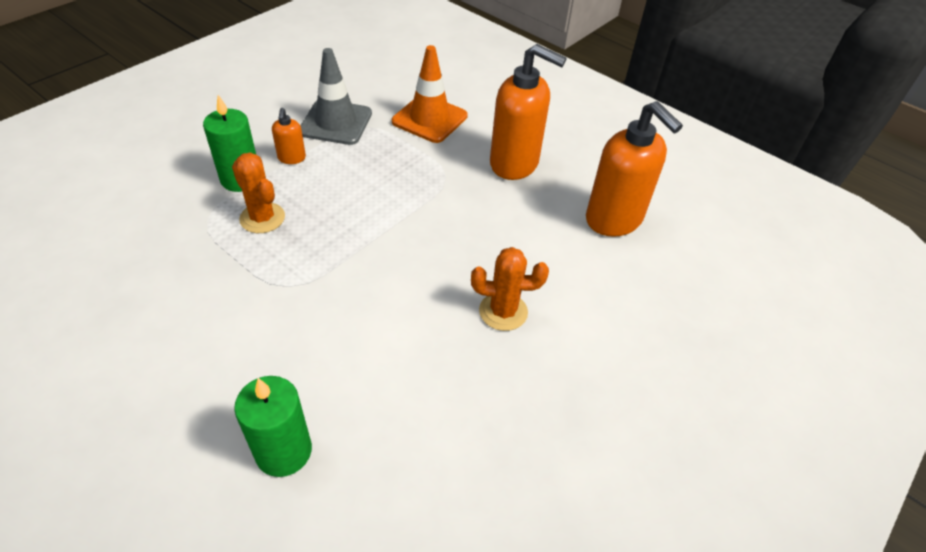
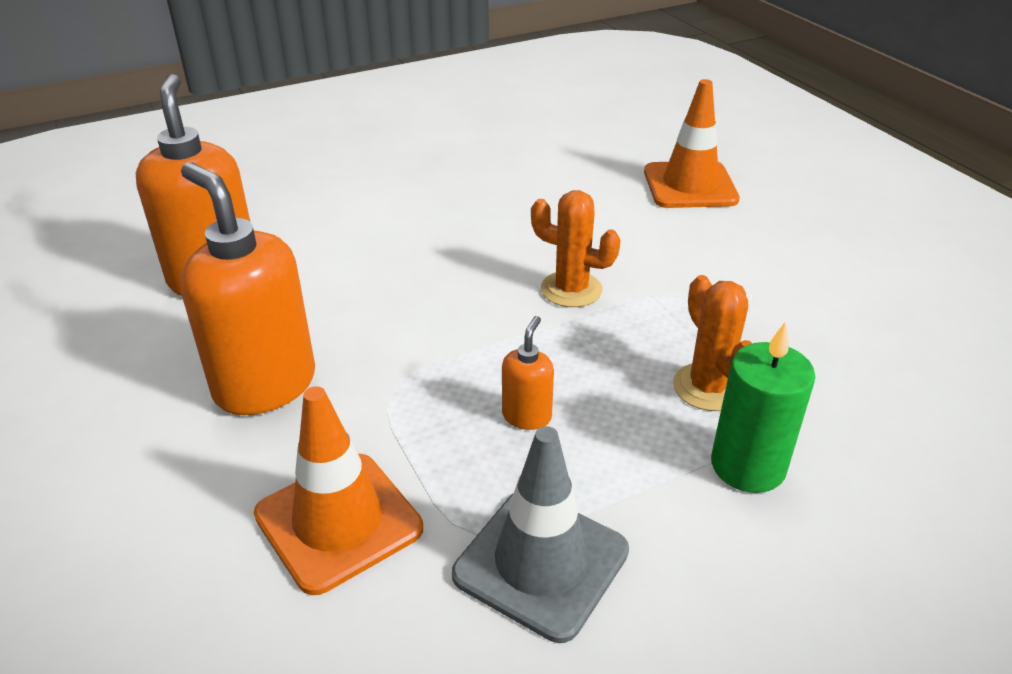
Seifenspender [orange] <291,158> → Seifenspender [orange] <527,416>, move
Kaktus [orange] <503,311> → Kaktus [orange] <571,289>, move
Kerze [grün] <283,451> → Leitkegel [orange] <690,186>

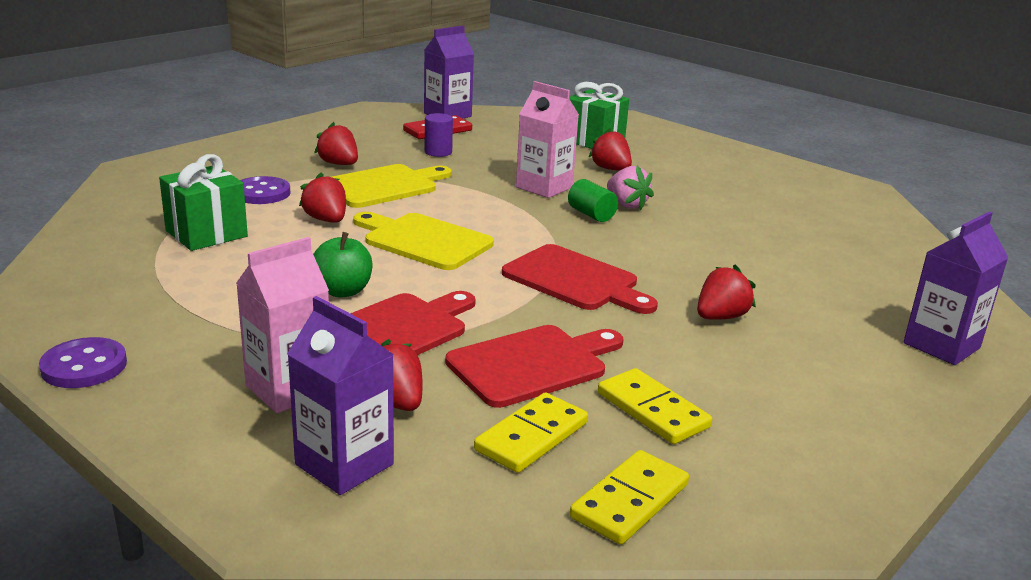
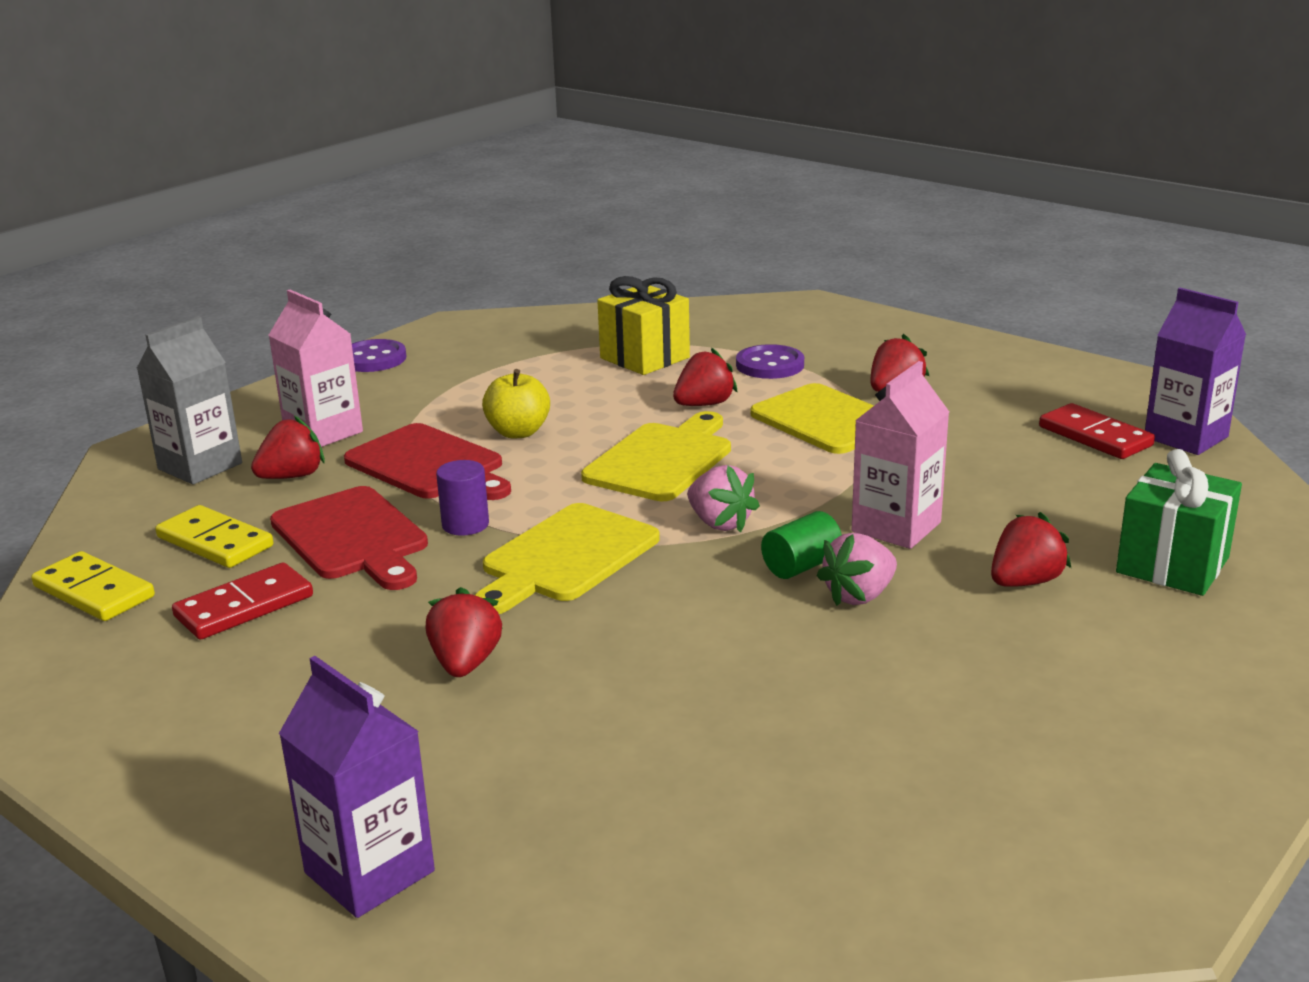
- → Erdbeere [rosa] <720,523>
Vollzylinder [lila] <438,152> → Vollzylinder [lila] <465,524>, move
Geschenk [grün] <206,234> → Geschenk [gelb] <644,358>
Getränkekarton [lila] <344,464> → Getränkekarton [grau] <200,466>
Apfel [grün] <342,291> → Apfel [gelb] <518,432>
Schneidebrett [rot] <575,280> → Schneidebrett [gelb] <566,557>
Dominostein [gelb] <652,410> → Dominostein [rot] <244,606>
Erdbeere [rot] <720,317> → Erdbeere [rot] <465,663>, 135 degrees counterclockwise

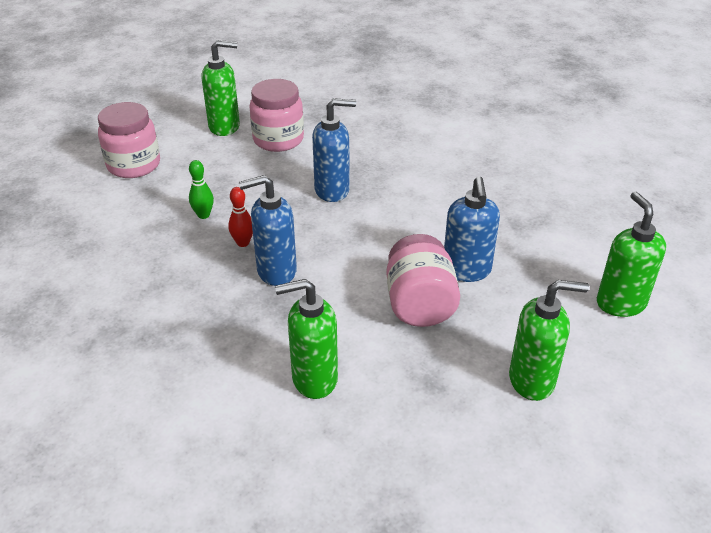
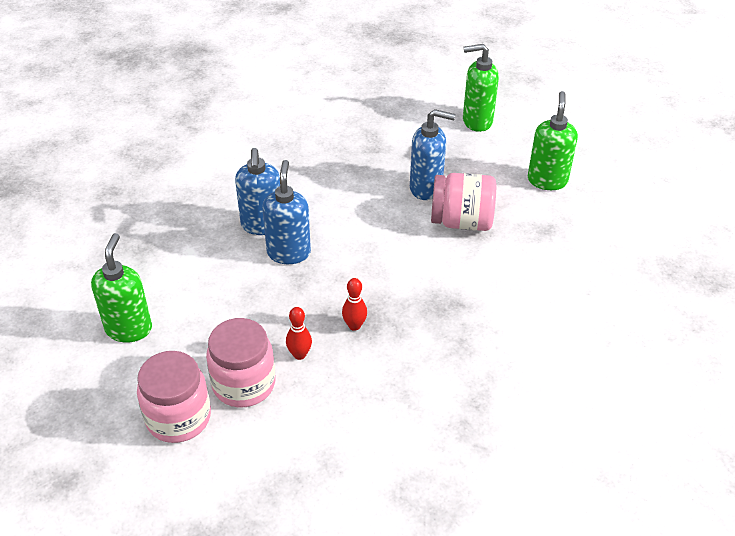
Seifenspender [grün] <314,379> → -
Seifenspender [blau] <276,271> → Seifenspender [blau] <262,225>, move
Einmachglas [rosa] <278,140> → Einmachglas [rosa] <244,384>, move
Bowlingkegel [grün] <203,215> → Bowlingkegel [rot] <299,354>

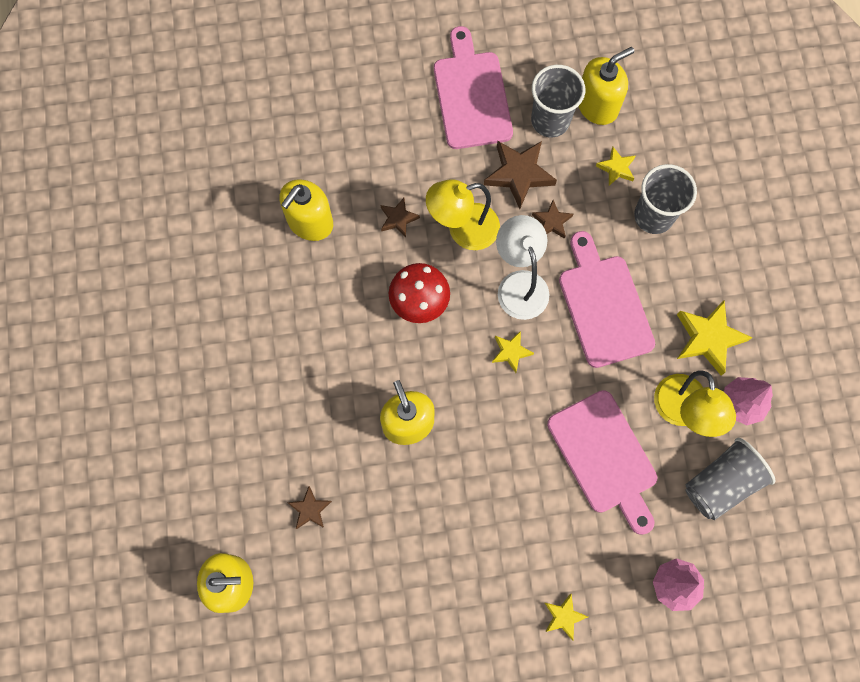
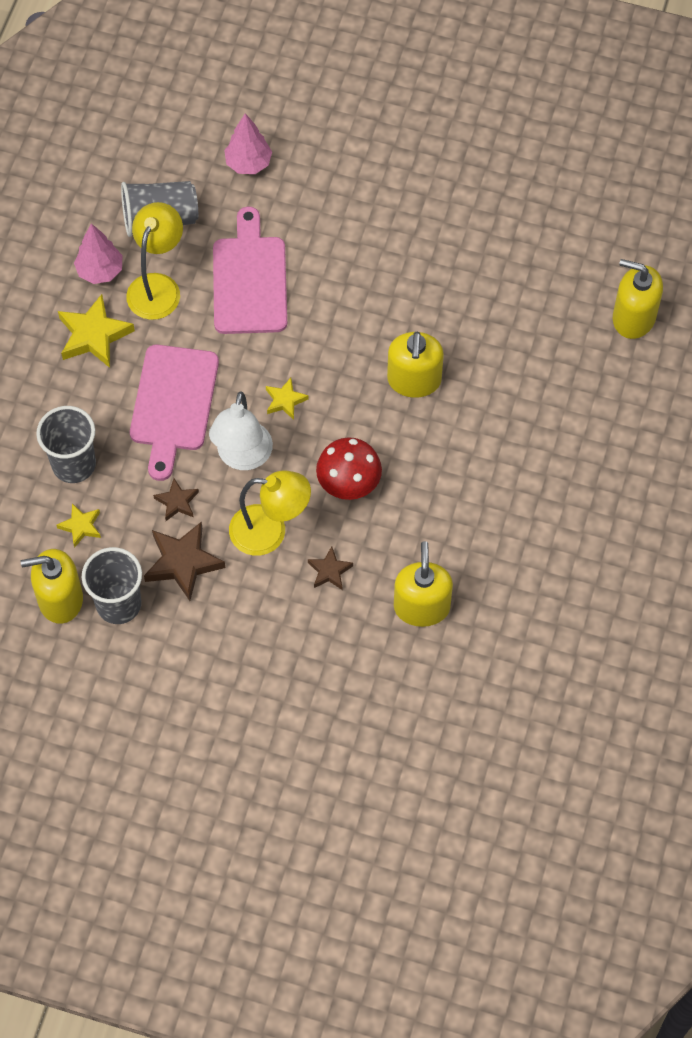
Stern [braun] <310,509> → -
Schneidebrett [rosa] <471,95> → -
Stern [gelb] <563,616> → -
Seifenspender [gelb] <310,222> → Seifenspender [gelb] <421,606>, 60 degrees counterclockwise

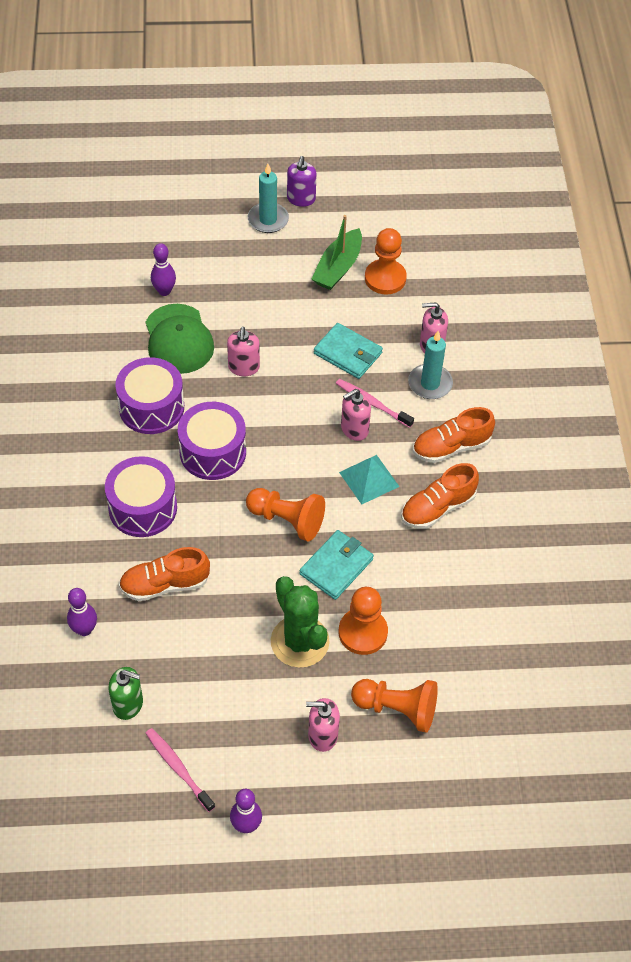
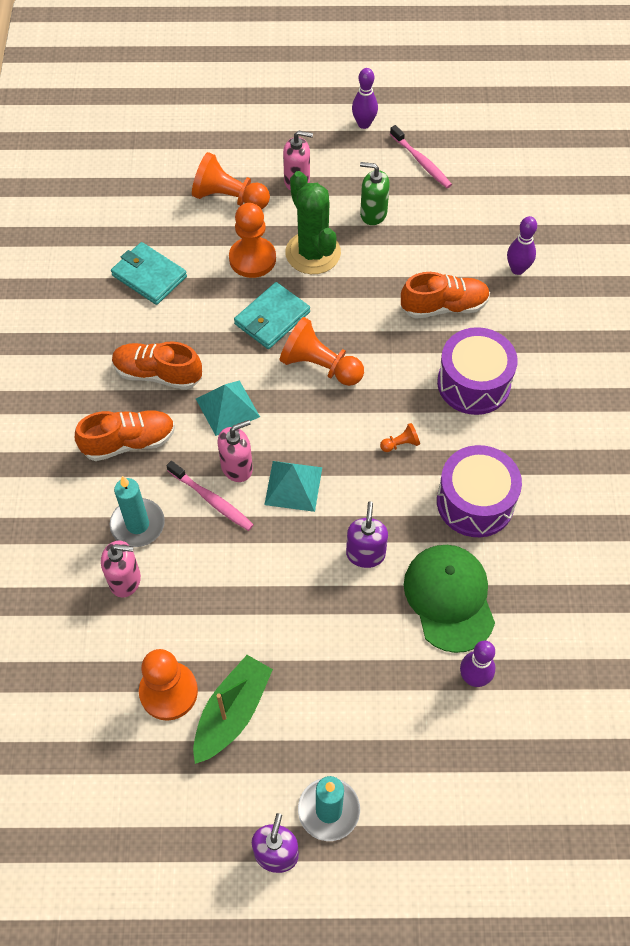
- → Pyramide [türkis] <293,485>
Seifenspender [grün] <128,704> → Seifenspender [grün] <373,214>, move
Geldbörse [türkis] <347,353> → Geldbörse [türkis] <149,276>, move
Trommel [lila] <213,452> → Bauer [orange] <400,444>
Seifenspender [rosa] <243,367> → Seifenspender [lila] <365,554>
Schuh [orange] <437,508> → Schuh [orange] <158,374>, 135 degrees counterclockwise

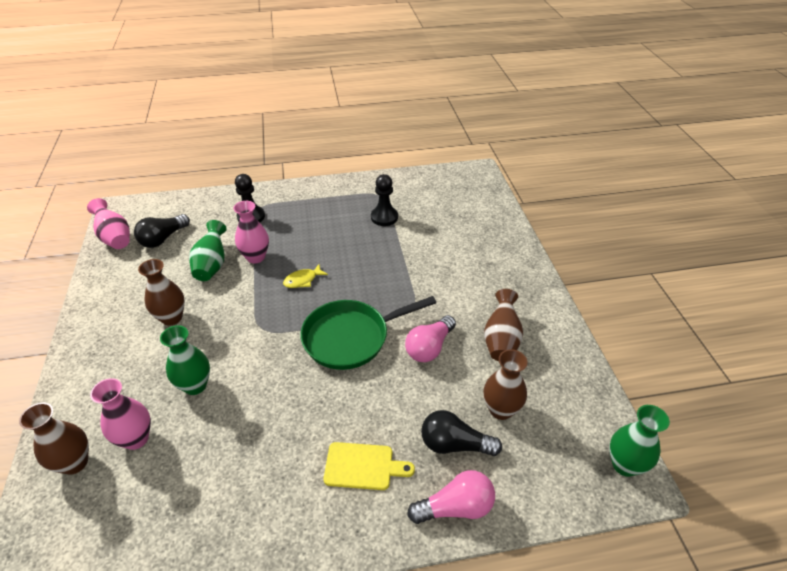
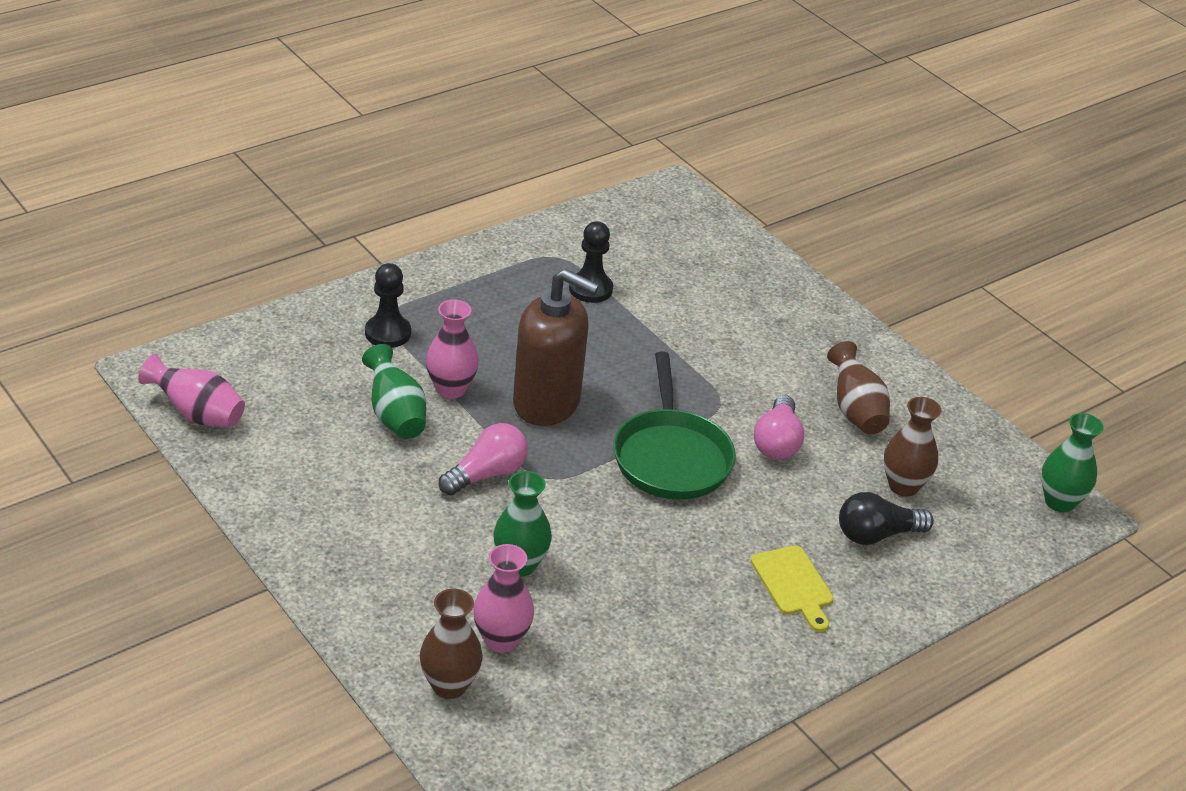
Glühbirne [schwarz] <163,239> → -
Vase [braun] <172,318> → -
Glühbirne [rosa] <455,507> → Glühbirne [rosa] <486,474>, move
Fisch [gelb] <303,280> → Seifenspender [braun] <547,403>
Pfanne [grün] <351,337> → Pfanne [grün] <671,457>, 45 degrees counterclockwise
Schneidebrett [gelb] <363,466> → Schneidebrett [gelb] <794,585>, 90 degrees clockwise

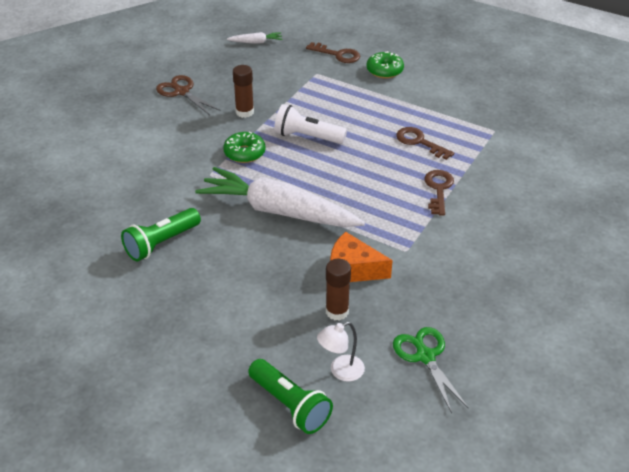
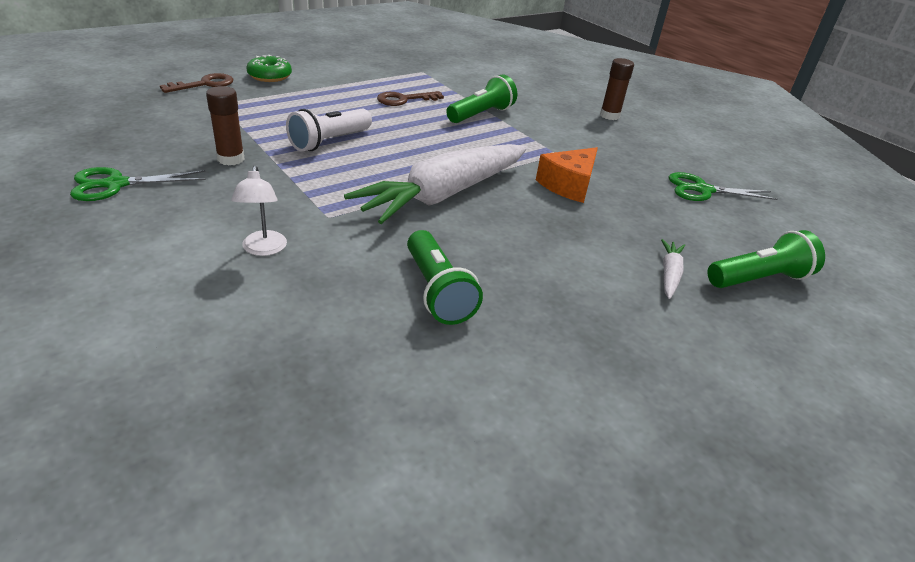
Donut [grün] <244,153> → -
Karotte [weiß] <256,42> → Karotte [weiß] <669,274>, move
Lampe [weiß] <340,371> → Lampe [weiß] <263,249>, move
Klebestift [braun] <337,311> → Klebestift [braun] <609,116>, move
Schlüssel [braun] <438,189> → Taschenlampe [grün] <481,114>
Schere [braun] <181,92> → Schere [grün] <115,185>

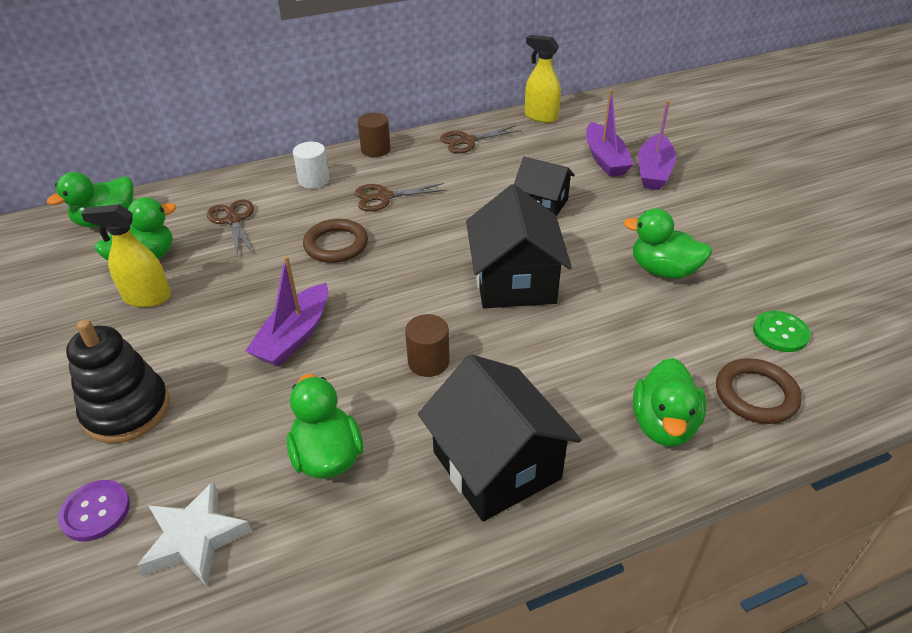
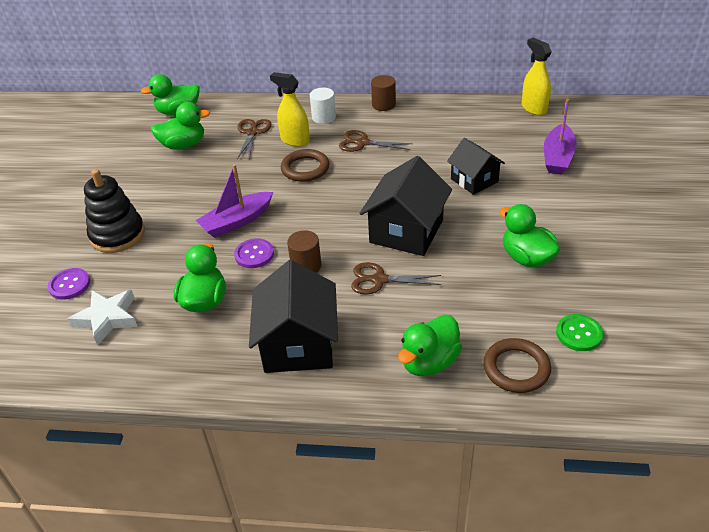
Boot [lila] <654,171> → -
- → Knopf [lila] <254,254>
Sprühflasche [gelb] <147,297> → Sprühflasche [gelb] <295,140>, move
Schere [braun] <467,141> → Schere [braun] <379,280>, move

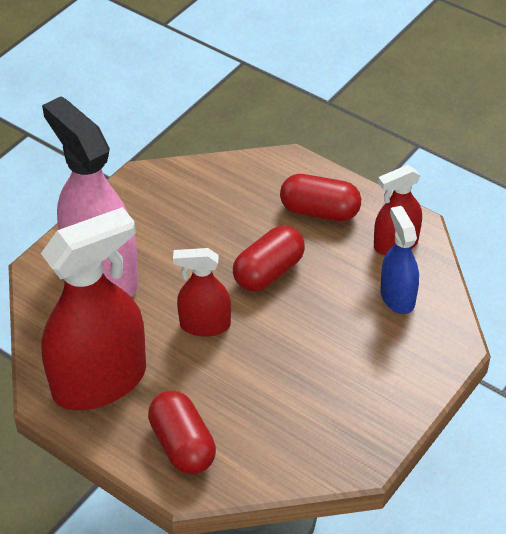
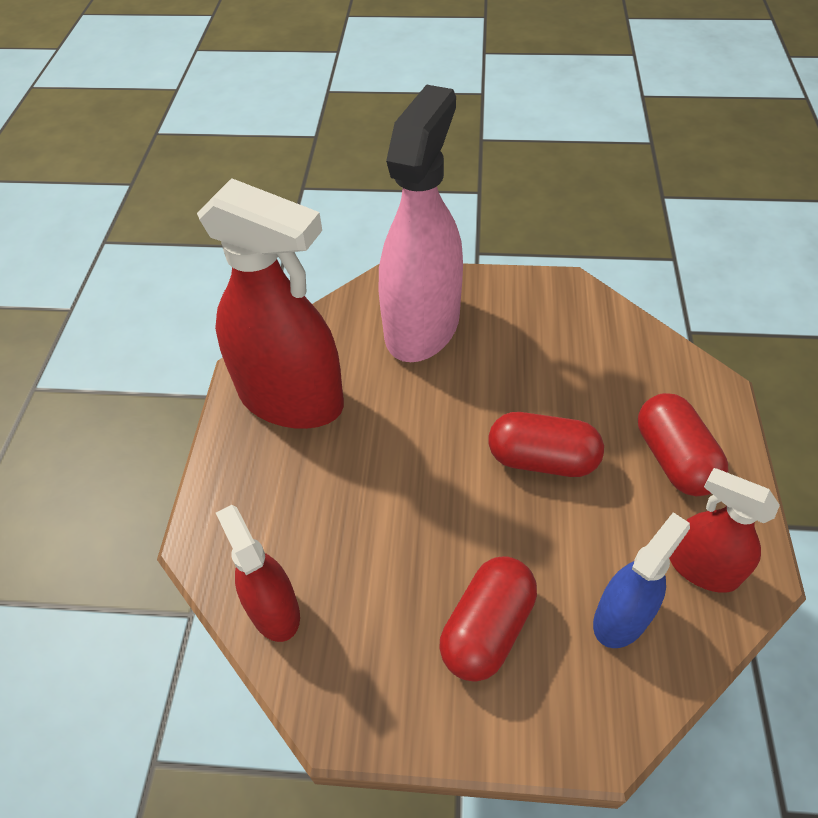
Kapsel [rot] <182,445> → Kapsel [rot] <487,628>, move
Sprühflasche [rot] <205,325> → Sprühflasche [rot] <274,610>, move

